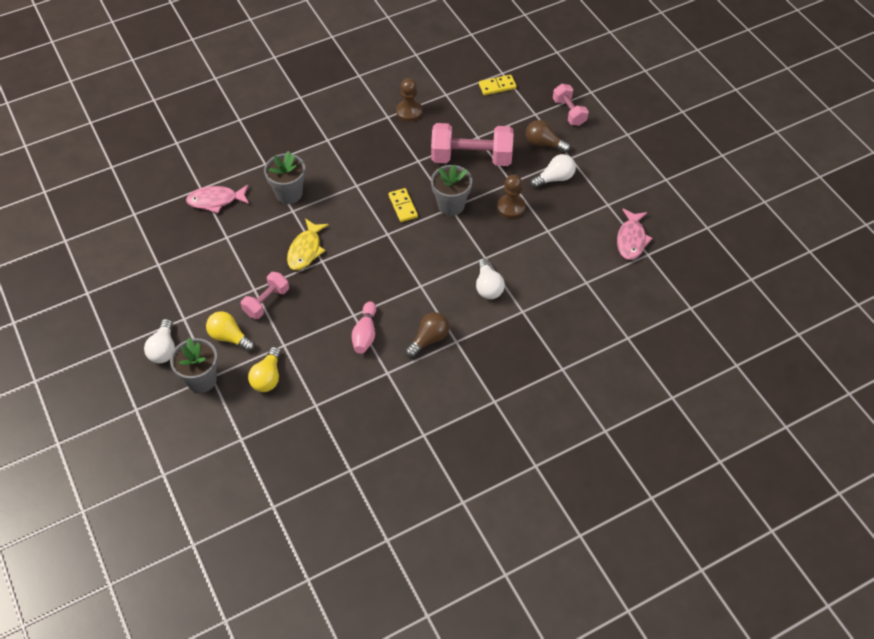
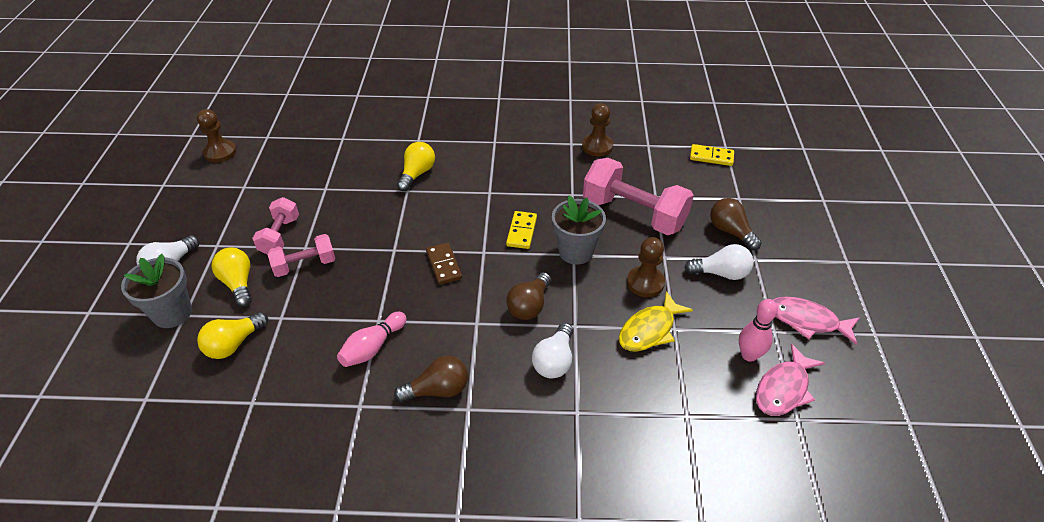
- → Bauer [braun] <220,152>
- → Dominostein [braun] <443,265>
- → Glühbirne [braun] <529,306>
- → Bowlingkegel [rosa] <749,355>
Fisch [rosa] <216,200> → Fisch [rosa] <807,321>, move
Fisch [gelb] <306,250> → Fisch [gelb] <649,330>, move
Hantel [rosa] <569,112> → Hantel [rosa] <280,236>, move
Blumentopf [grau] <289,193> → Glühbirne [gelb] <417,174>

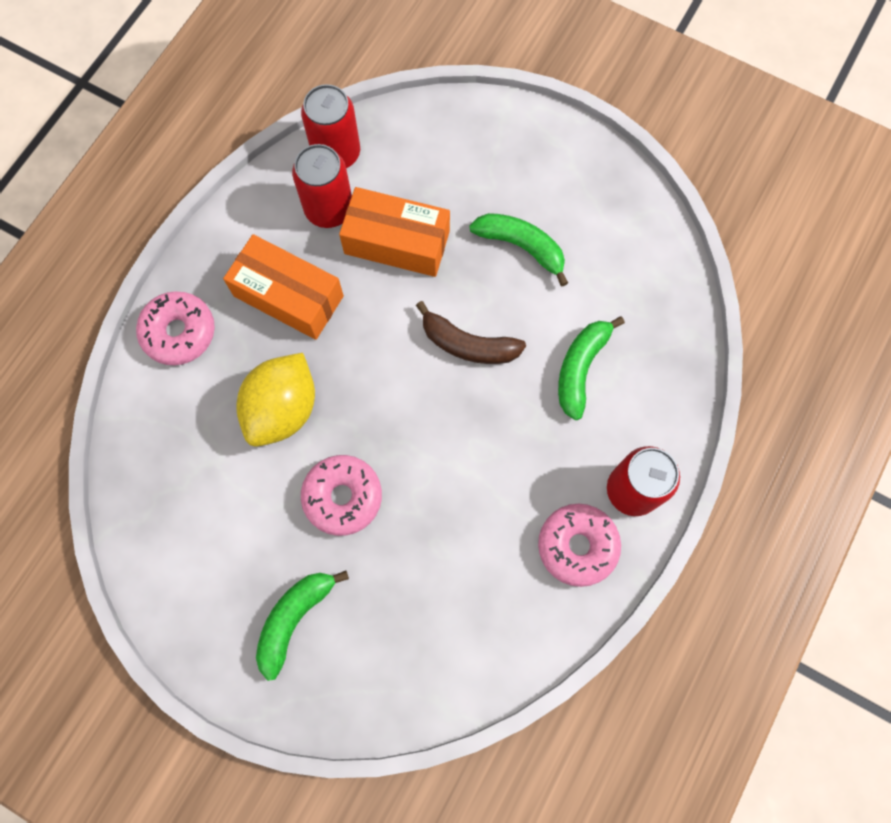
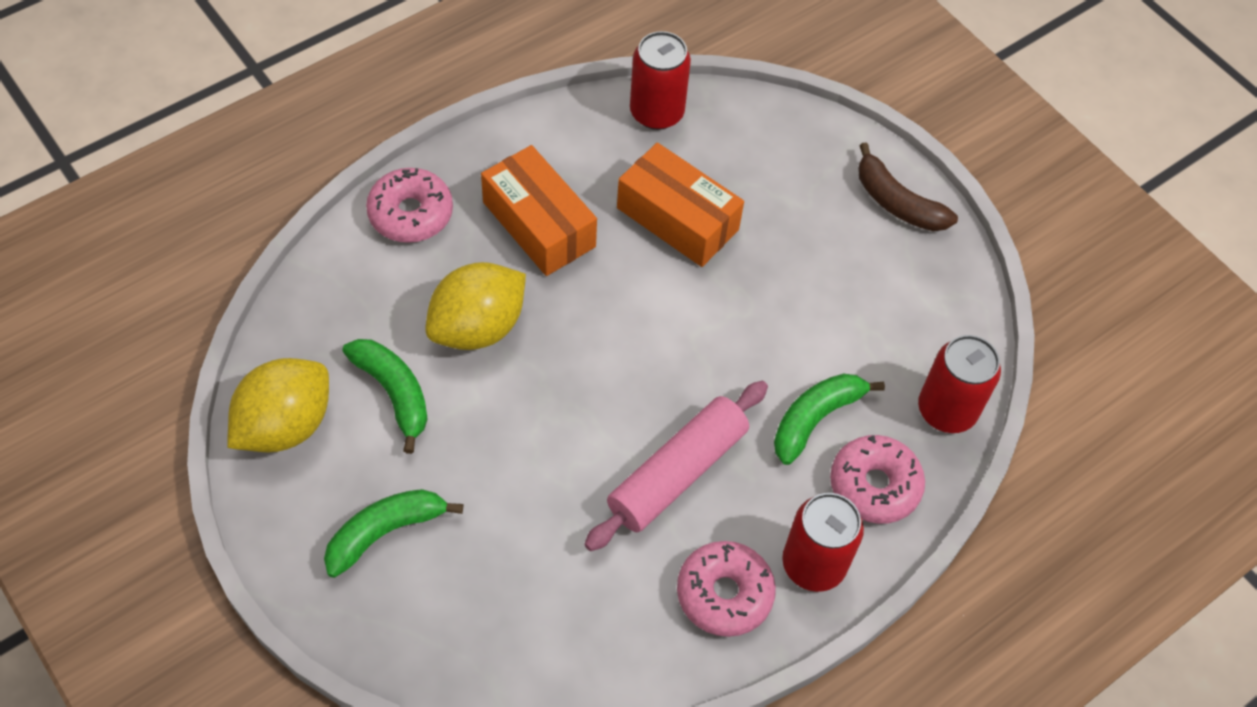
- → Zitrone [gelb] <285,425>
- → Nudelholz [rosa] <677,473>
Dose [rot] <329,209> → Dose [rot] <946,410>, move
Donut [rosa] <343,497> → Donut [rosa] <874,485>, move
Banane [braun] <468,344> → Banane [braun] <897,202>, move
Banane [grün] <521,247> → Banane [grün] <394,393>, move

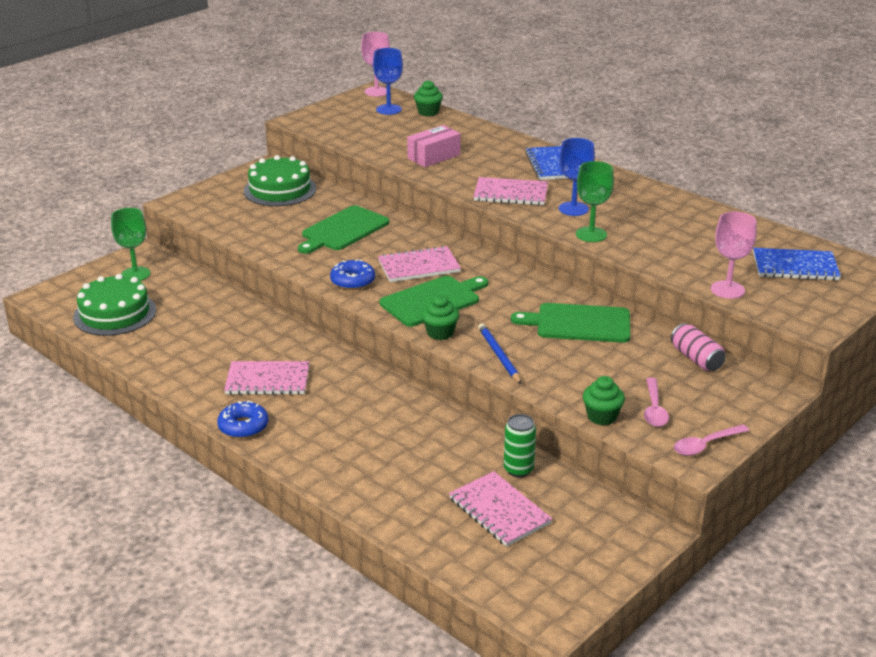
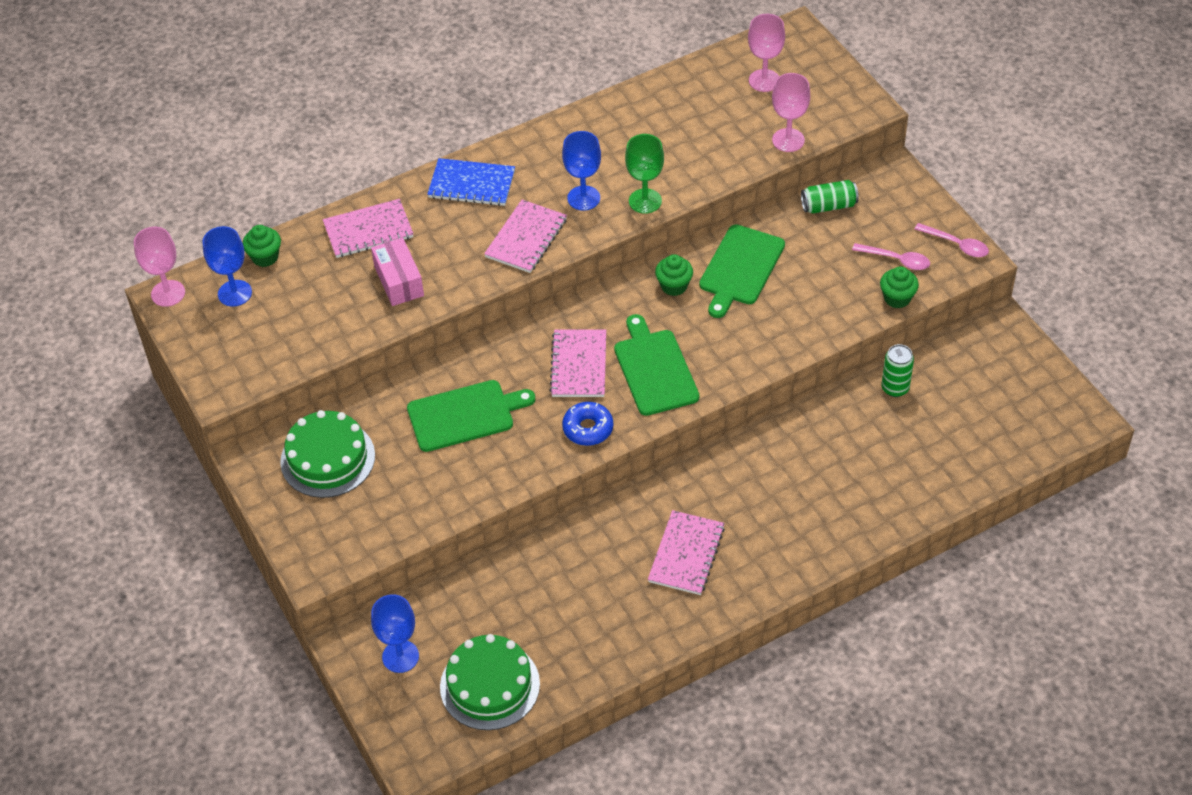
Donut [blau] <243,426> → -
Bleistift [blau] <499,355> → -
Muffin [grün] <440,333> → Muffin [grün] <674,286>, move
Notizbuch [rosa] <499,511> → Notizbuch [rosa] <368,231>, move
Notizbuch [blau] <795,267> → Kelch [rosa] <764,80>
Kelch [grün] <135,274> → Kelch [blau] <400,656>
Dose [rosa] <696,359> → Dose [grün] <828,206>
Schneidebrett [grün] <343,230> → Schneidebrett [grün] <464,415>, 75 degrees counterclockwise
Löffel [rosa] <705,445> → Löffel [rosa] <956,244>, 45 degrees counterclockwise

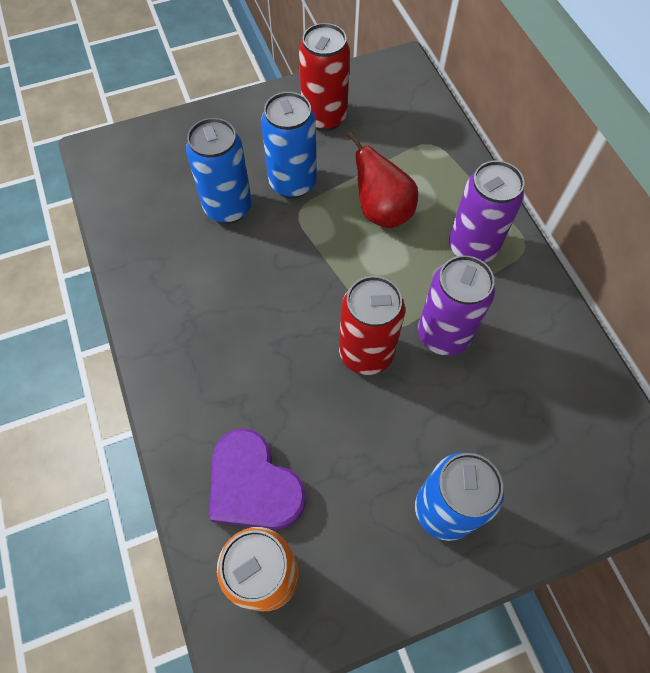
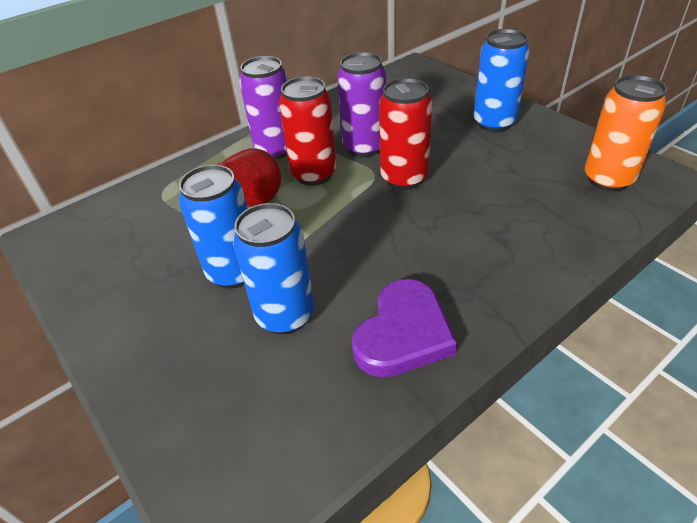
Herz [lila] <253,485> → Herz [lila] <403,334>, move
Dose [rot] <324,117> → Dose [rot] <314,174>, move

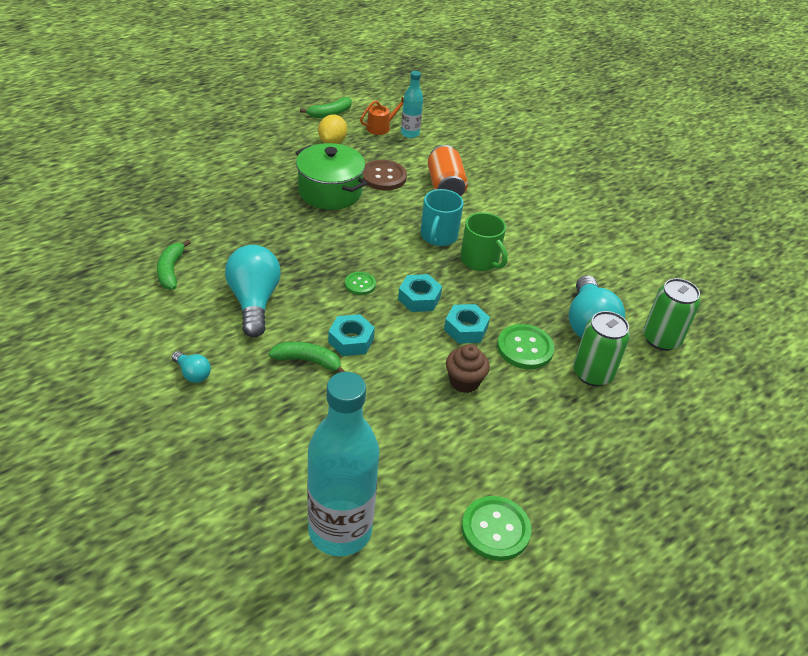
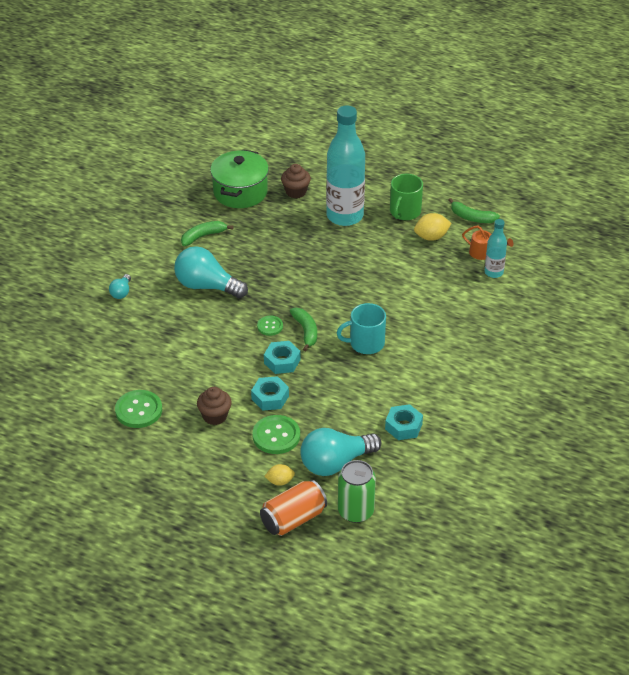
Knopf [braun] <383,177> → -
- → Muffin [braun] <296,192>
Banane [grün] <308,361> → Banane [grün] <306,331>, move
Kochtopf [grün] <330,192> → Kochtopf [grün] <240,192>, move
Flasche [türkis] <340,531> → Flasche [türkis] <345,216>, move
Sechskantmutter [türkis] <351,340> → Sechskantmutter [türkis] <403,426>, move
Dose [orange] <445,186> → Dose [orange] <293,519>, move
Tasse [grün] <480,260> → Tasse [grün] <404,212>, move
Knopf [grün] <495,529> → Knopf [grün] <138,410>, move
Dose [grün] <592,373> → Zitrone [gelb] <280,481>
Glühbirne [türkis] <254,302> → Glühbirne [türkis] <207,286>, 120 degrees counterclockwise

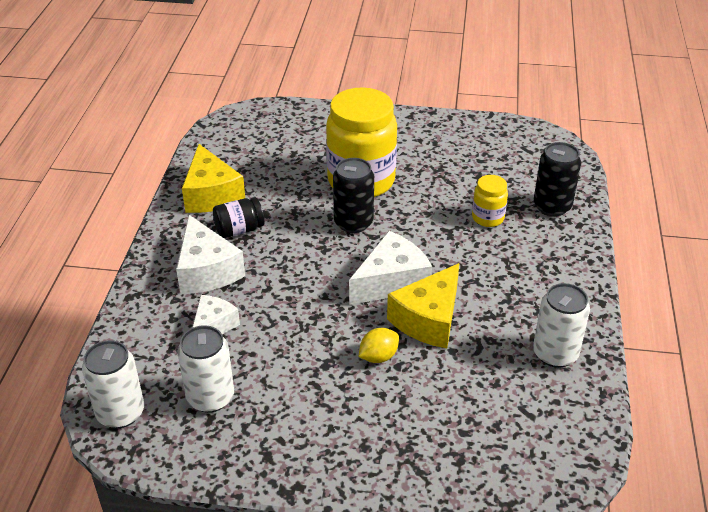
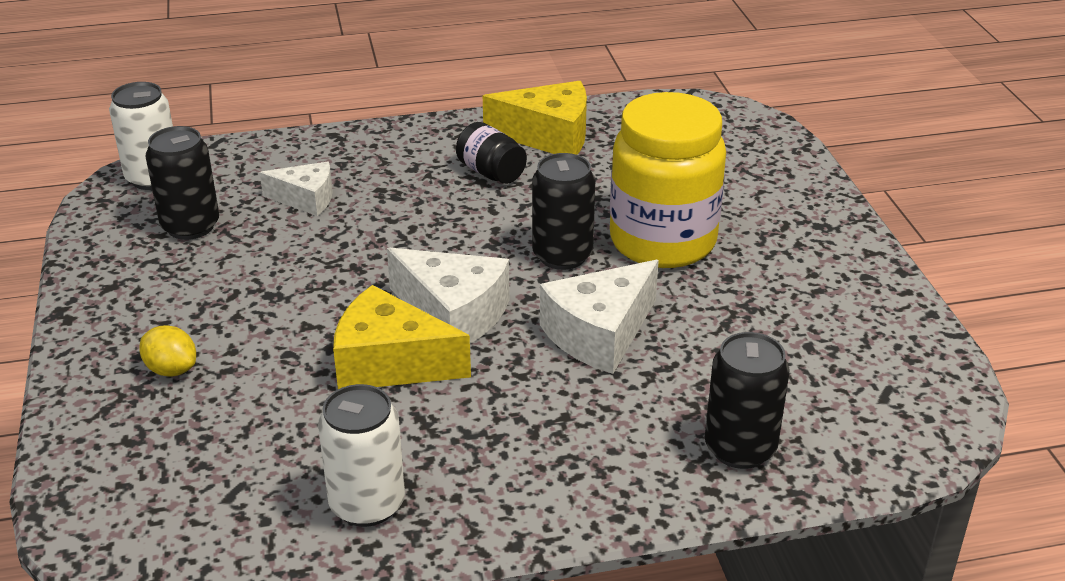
Einmachglas [gelb] <488,218> → -
Käse [weiß] <206,270> → Käse [weiß] <599,334>, move
Zitrone [gelb] <378,356> → Zitrone [gelb] <171,370>, move
Dose [weiß] <210,397> → Dose [schwarz] <190,226>
Käse [gelb] <211,194> → Käse [gelb] <548,136>, 135 degrees counterclockwise

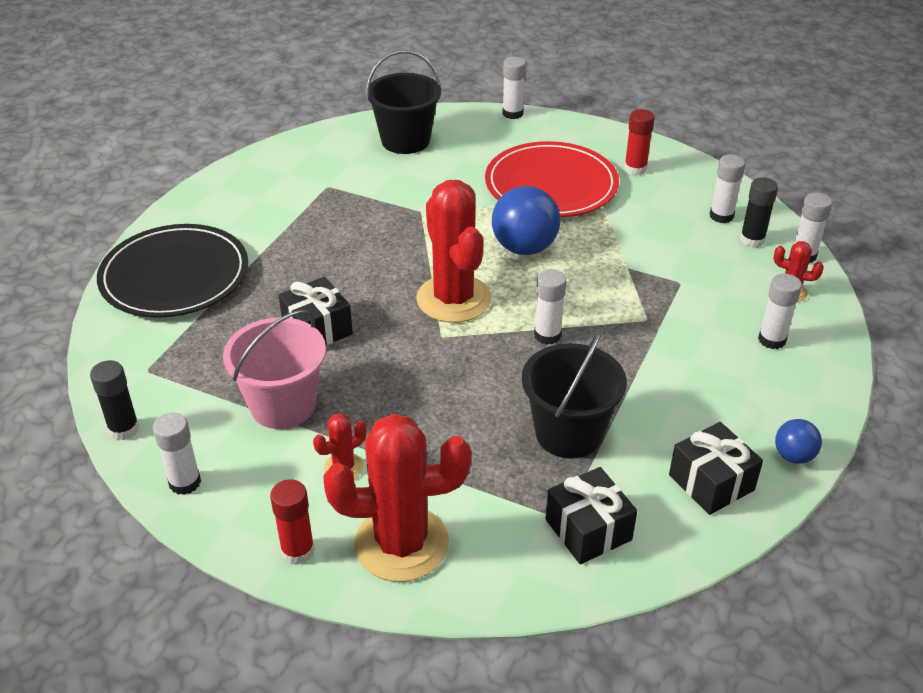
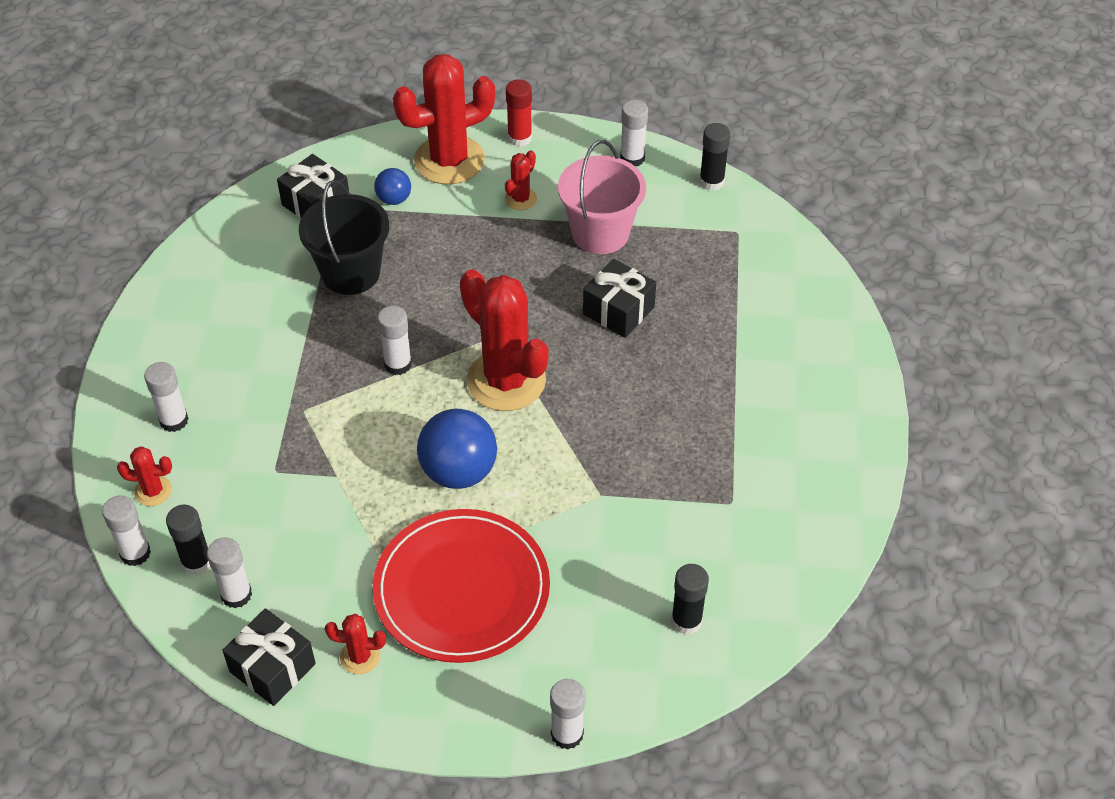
Teller [schwarz] <175,276> → -
Geschenk [schwarz] <711,482> → Geschenk [schwarz] <272,668>, move
Ball [blau] <793,456> → Ball [blau] <394,199>, move
Eimer [schwarz] <405,140> → Klebestift [schwarz] <686,621>
Klebestift [rot] <635,169> → Kaktus [rot] <360,657>

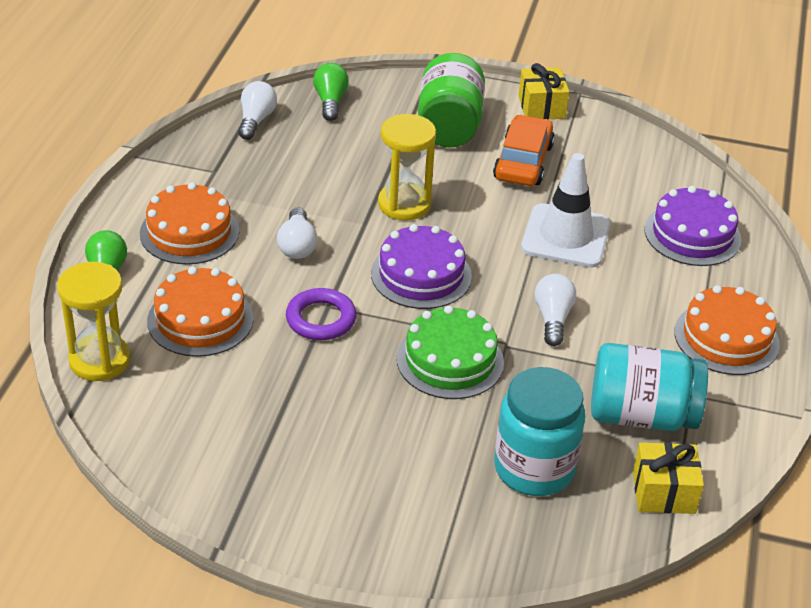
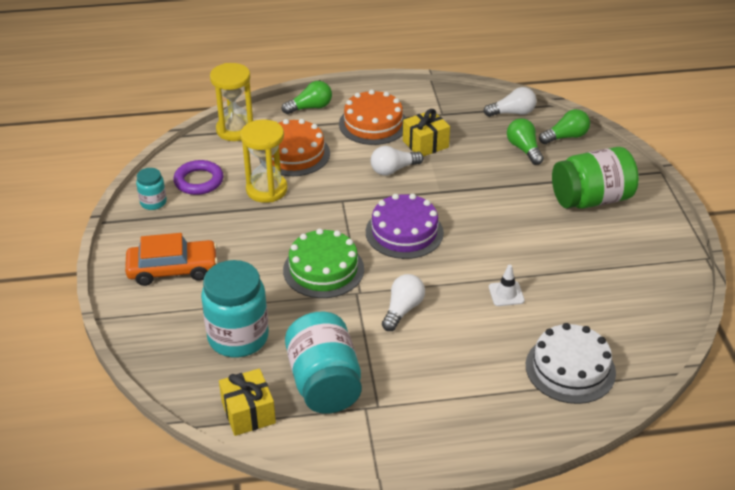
Kuchen [orange] <726,338> → -
- → Einmachglas [türkis] <153,202>
- → Glühbirne [grün] <524,149>
Ring [lila] <321,319> → Ring [lila] <199,181>, move
Sanduhr [gelb] <404,204> → Sanduhr [gelb] <266,190>, move
Auto [orange] <523,162> → Auto [orange] <173,269>, move
Geschenk [gelb] <541,107> → Geschenk [gelb] <425,144>, move
Kuchen [lila] <692,234> → Kuchen [weiß] <570,368>
Glühbirne [weiß] <552,318> → Glühbirne [weiß] <402,310>, 45 degrees counterclockwise
Leitkegel [weiß] <565,236> → Leitkegel [weiß] <506,294>, x0.45

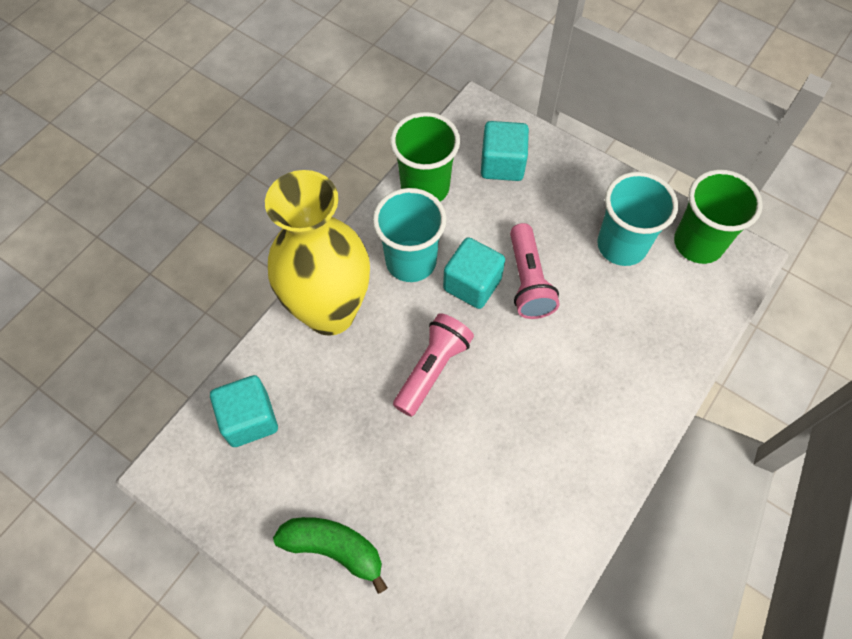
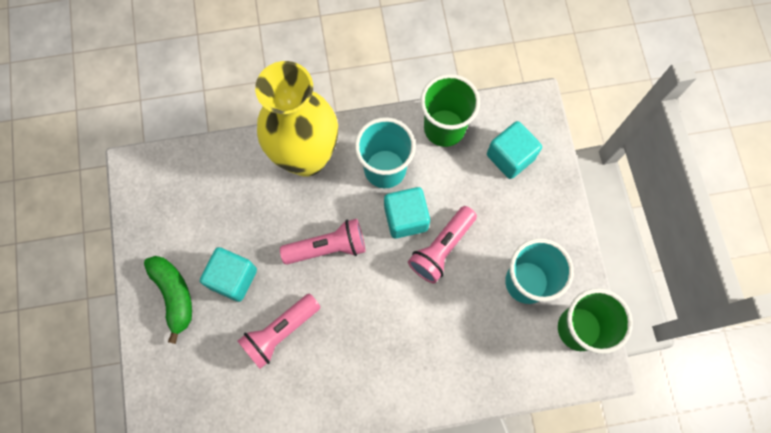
- → Taschenlampe [rosa] <280,332>
Kubus [türkis] <249,419> → Kubus [türkis] <233,278>, move

